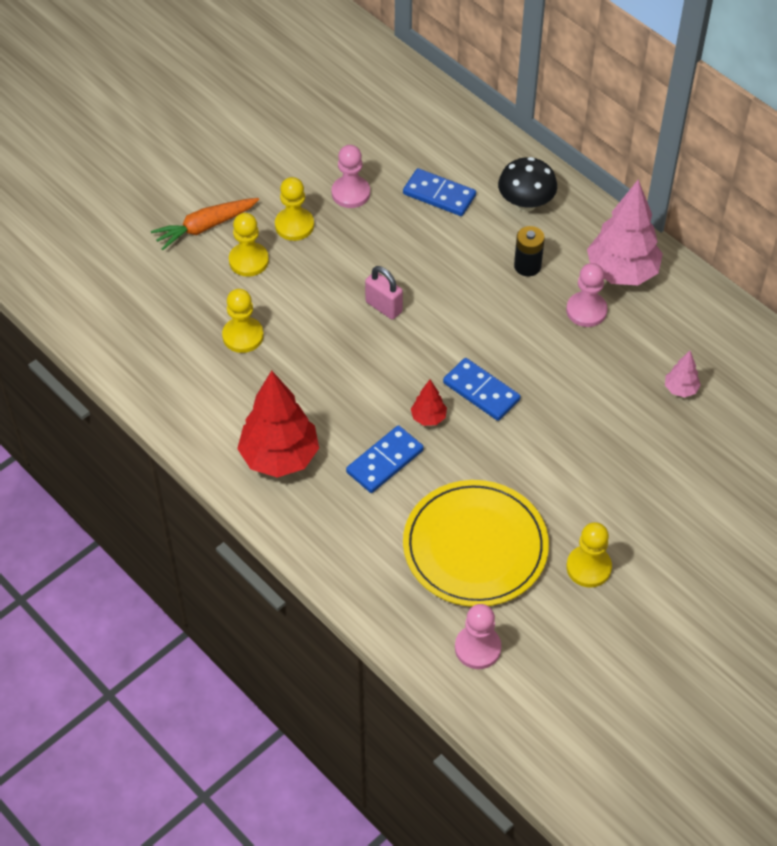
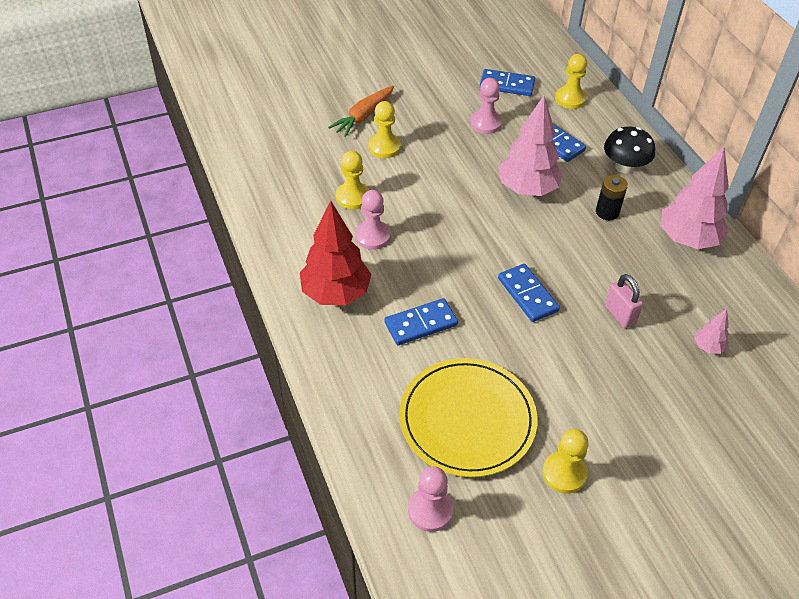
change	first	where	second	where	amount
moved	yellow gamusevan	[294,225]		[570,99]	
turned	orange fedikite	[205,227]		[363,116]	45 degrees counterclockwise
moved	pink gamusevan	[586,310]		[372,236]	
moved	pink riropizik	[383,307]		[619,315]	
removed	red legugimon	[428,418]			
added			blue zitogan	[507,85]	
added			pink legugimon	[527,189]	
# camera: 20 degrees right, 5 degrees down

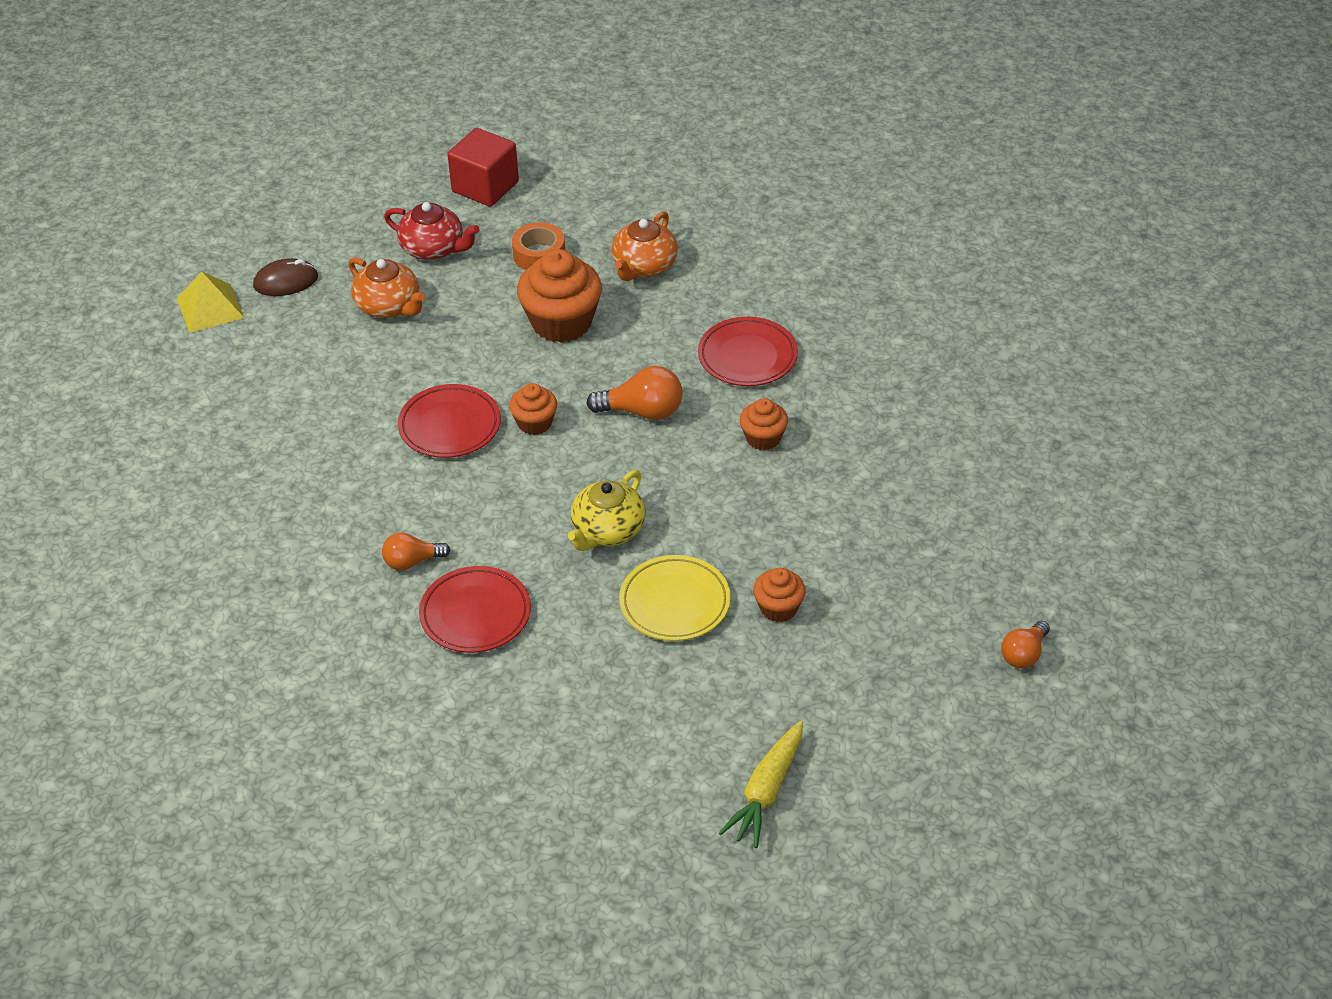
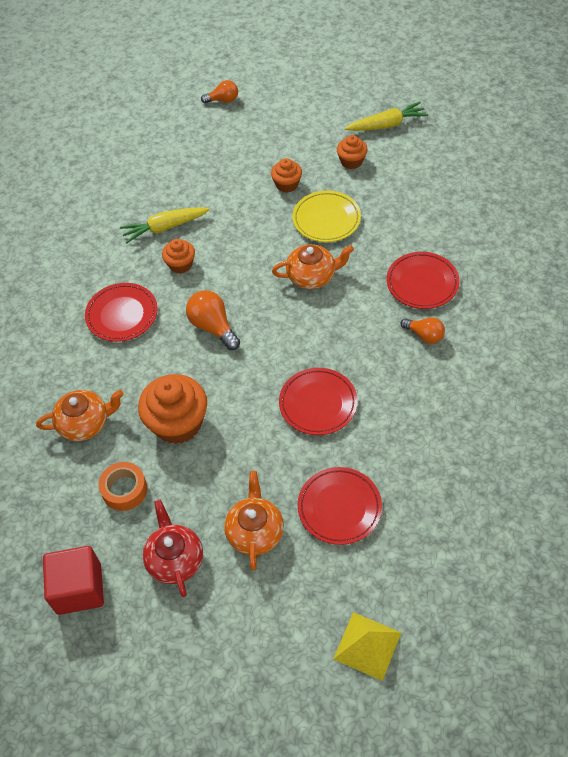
change	first	where	second	where	amount
removed	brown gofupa	[286,281]			
moved	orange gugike	[534,423]		[351,161]	
recoloured	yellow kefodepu	[607,530]	orange kefodepu	[312,276]	
added			yellow fedikite	[165,228]	
added			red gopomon	[339,507]	
# camera: 130 degrees left, 10 degrees up

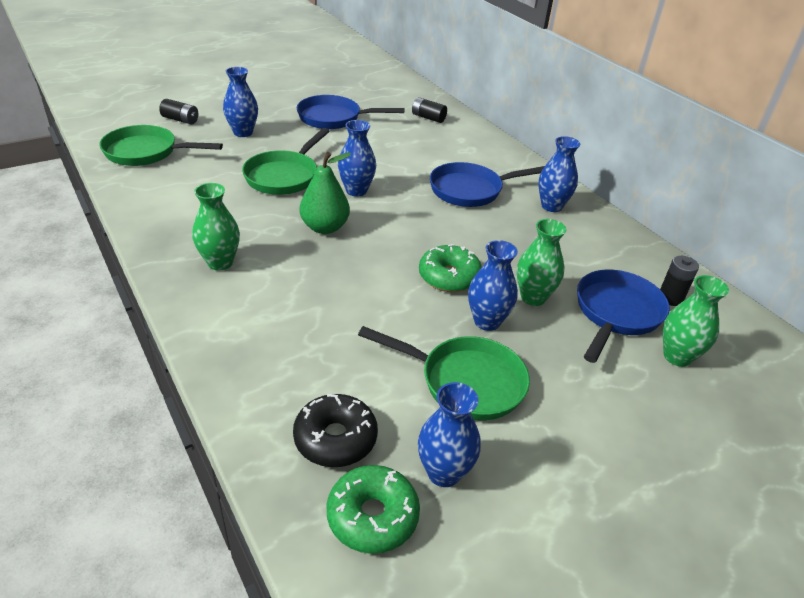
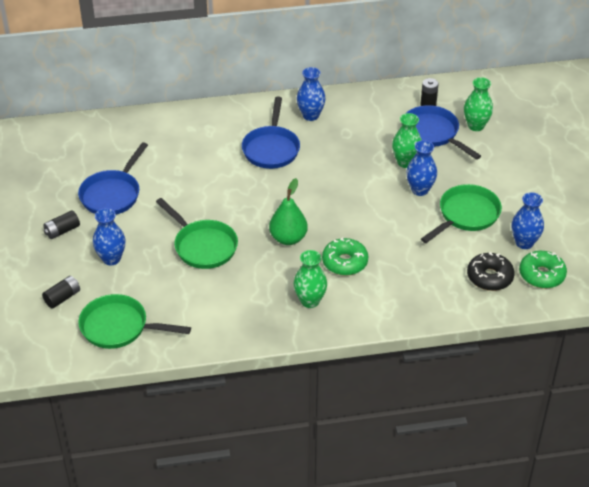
change	first	where	second	where	amount
moved	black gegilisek	[428,118]		[62,231]	
removed	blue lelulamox	[356,191]			
turned	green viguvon	[146,152]		[119,327]	75 degrees clockwise
moved	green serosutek	[449,277]		[345,262]	
# camera: 65 degrees left, 5 degrees up

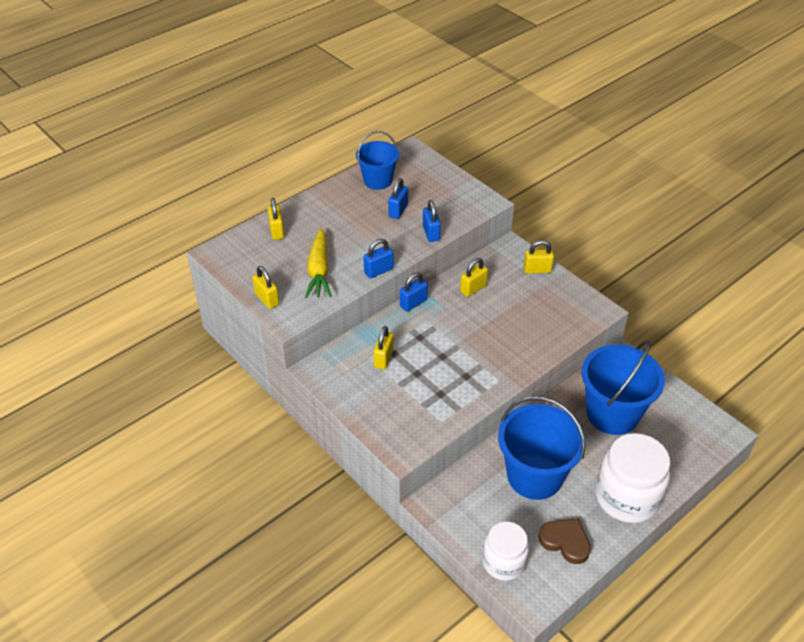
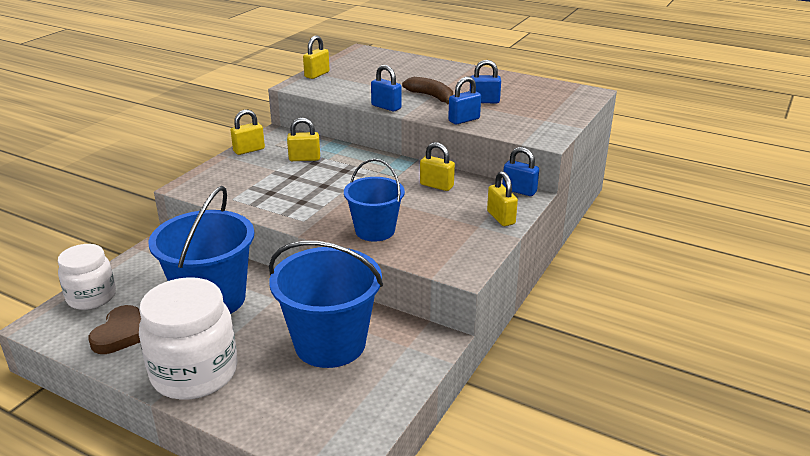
change	first	where	second	where	amount
moved	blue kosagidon	[378,180]		[375,230]	
moved	yellow riropizik	[277,231]		[249,150]	
removed	yellow fedikite	[319,271]			
moved	blue riropizik	[413,303]		[519,190]	
added			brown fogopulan	[431,96]	
# camera: 70 degrees right, 15 degrees down

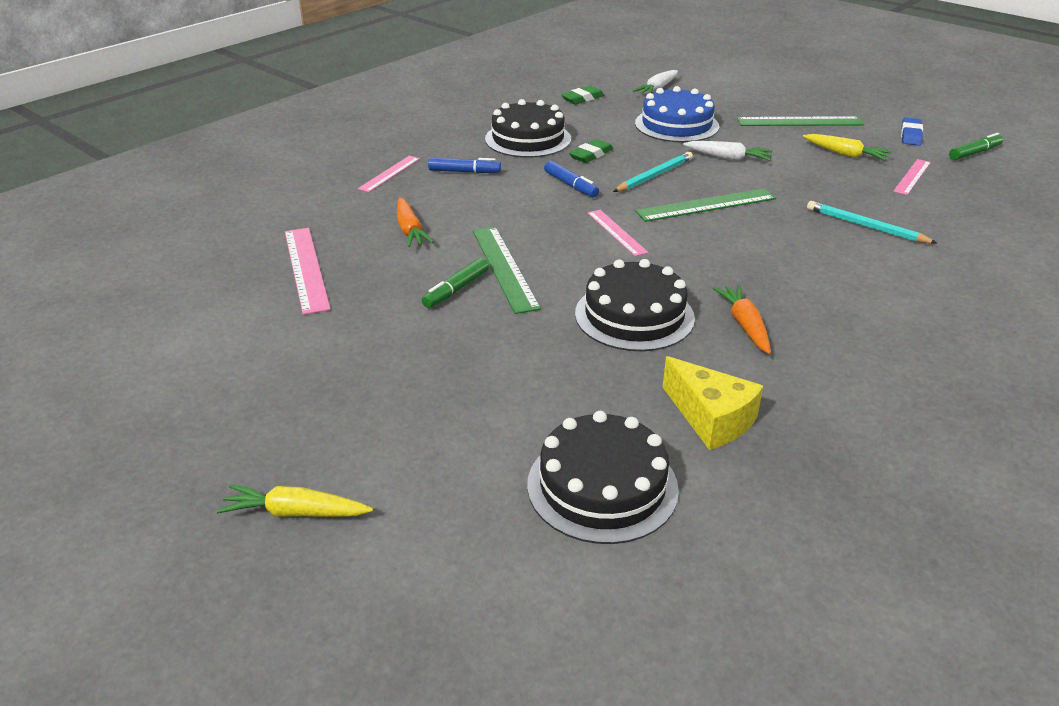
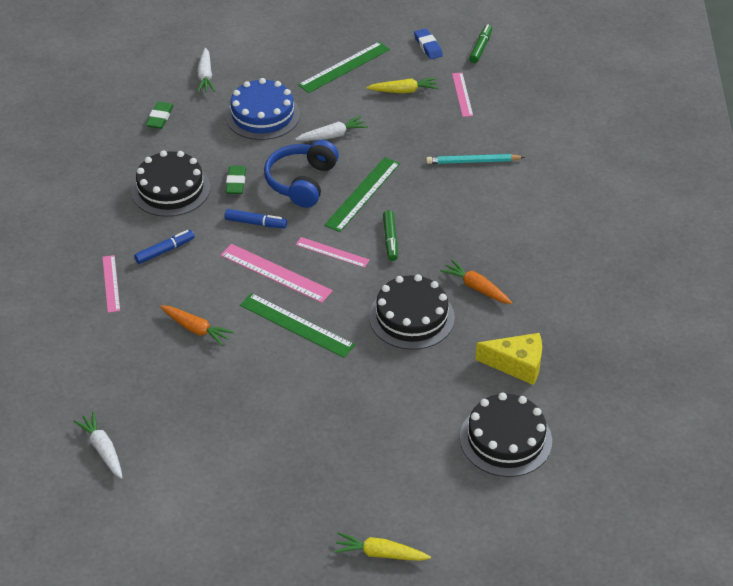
change	first	where	second	where	amount
replaced	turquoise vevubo	[654,176]	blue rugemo	[301,182]	
moved	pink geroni	[306,269]		[275,273]	
moved	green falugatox	[456,290]		[390,239]	
turned	yellow fedikite	[296,513]		[380,554]	45 degrees clockwise
added			white fedikite	[103,449]	
# camera: 40 degrees left, 10 degrees up

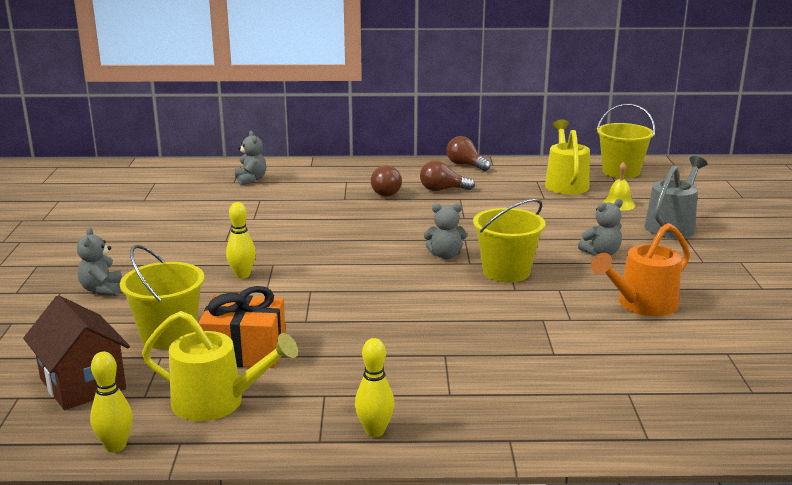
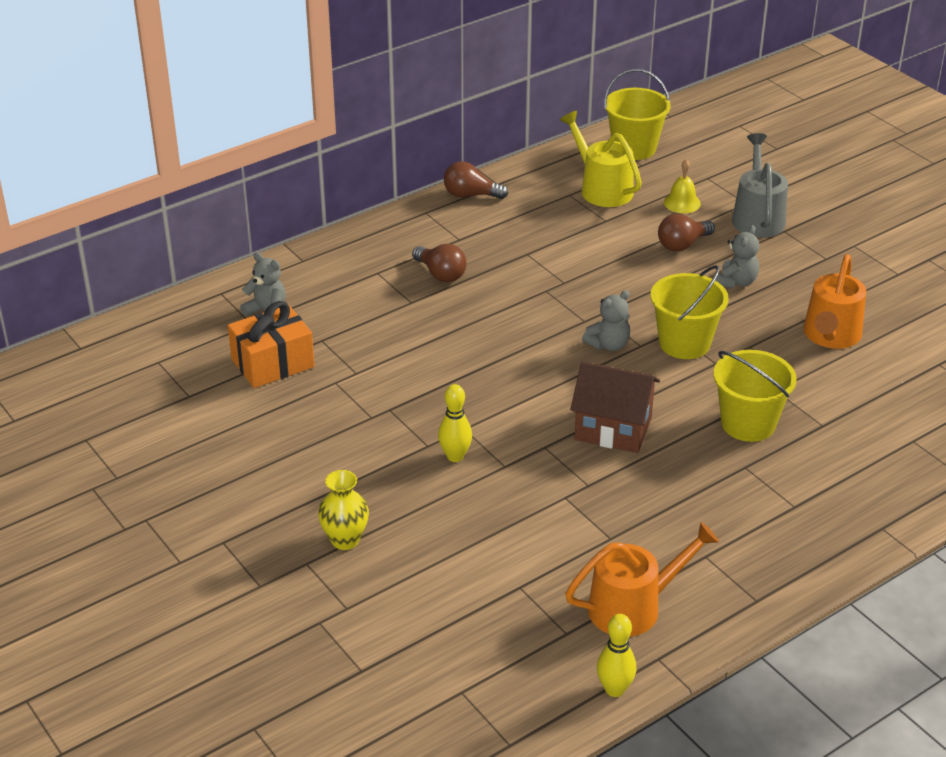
change	first	where	second	where	amount
moved	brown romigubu	[442,190]		[682,245]	
replaced	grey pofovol	[102,290]	yellow lelulamox	[345,540]	
moved	yellow kosagidon	[168,335]		[748,424]	
moved	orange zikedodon	[245,351]		[273,363]	
moved	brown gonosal	[83,384]		[613,428]	
recoloured	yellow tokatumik	[216,402]	orange tokatumik	[633,607]	
removed	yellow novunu	[374,431]			
# camera: 35 degrees left, 15 degrees up

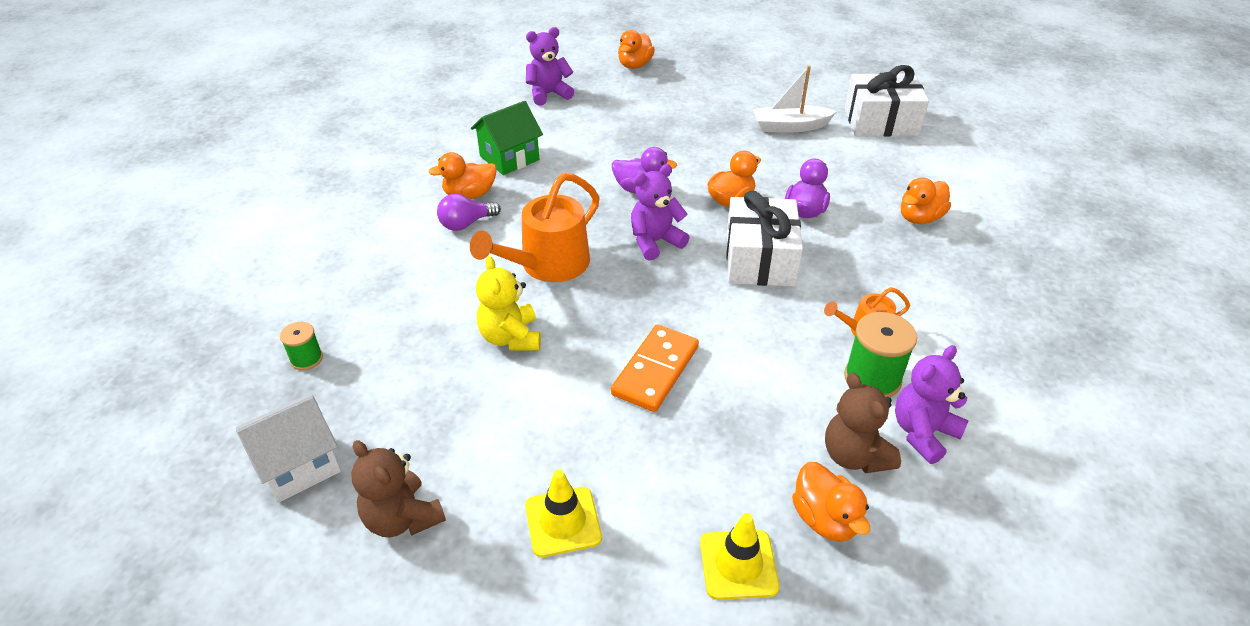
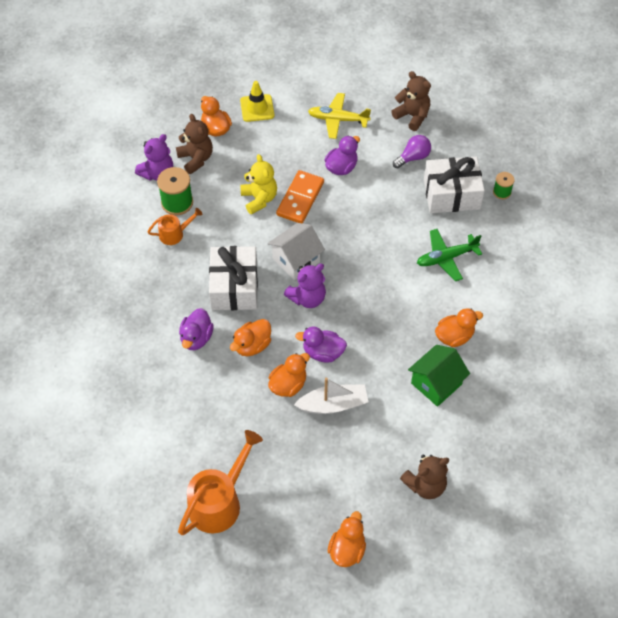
change	first	where	second	where	amount
recoloured	purple pofovol	[548,94]	brown pofovol	[425,485]	
moved	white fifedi	[790,127]		[333,404]	
moved	white zikedodon	[880,122]		[451,194]	
moved	orange tokatumik	[547,265]		[219,501]	
moved	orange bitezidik	[919,218]		[288,385]	
moved	purple romigubu	[466,224]		[413,157]	
moved	yellow pofovol	[511,337]		[259,199]	
moved	white gonosal	[299,465]		[296,260]	
replaced	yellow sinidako	[563,522]	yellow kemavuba	[338,119]	
added			purple bitezidik	[341,167]	
added			green kemavuba	[446,258]	
# camera: 175 degrees right, 15 degrees up

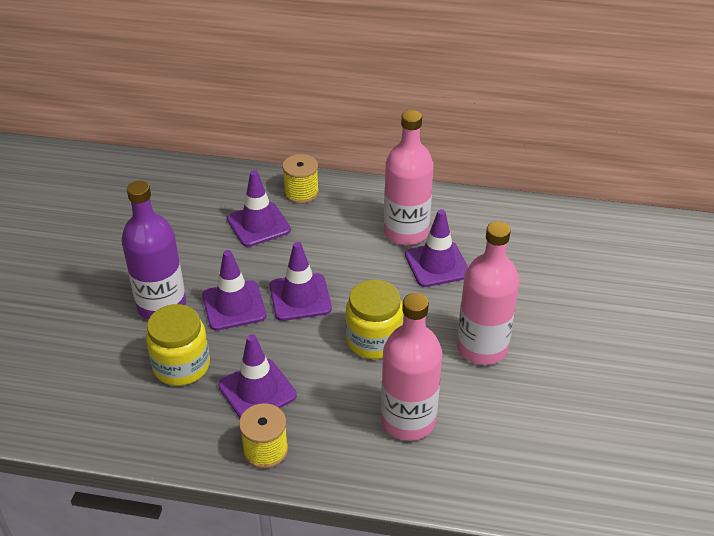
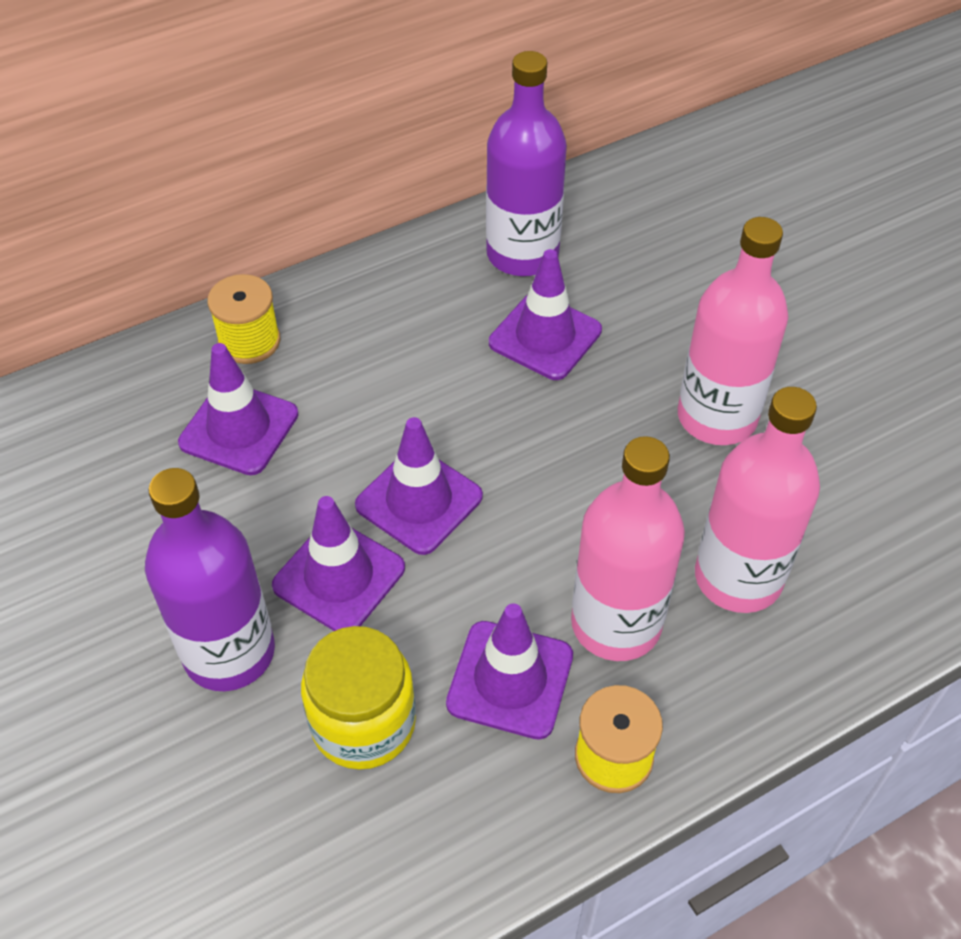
change	first	where	second	where	amount
moved	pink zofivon	[406,232]		[616,623]	
removed	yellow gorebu	[374,340]			
added			purple zofivon	[522,254]	
# camera: 40 degrees left, 10 degrees up

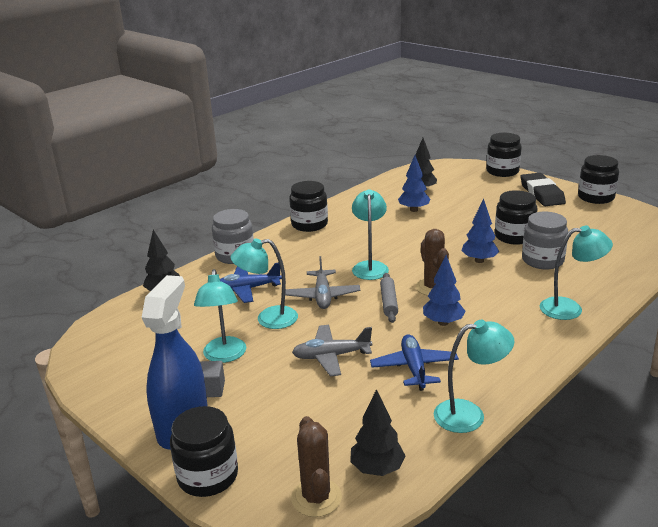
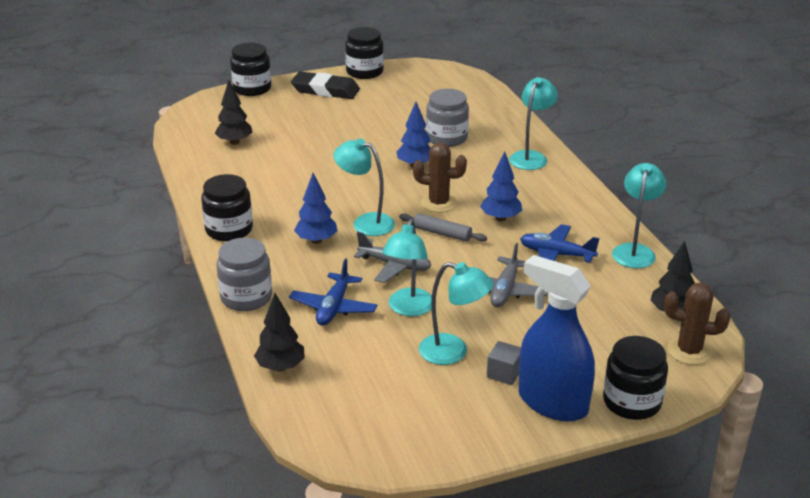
change	first	where	second	where	amount
moved	blue legugimon	[414,210]		[316,240]	
removed	black gorebu	[514,236]			
# camera: 65 degrees left, 5 degrees up

